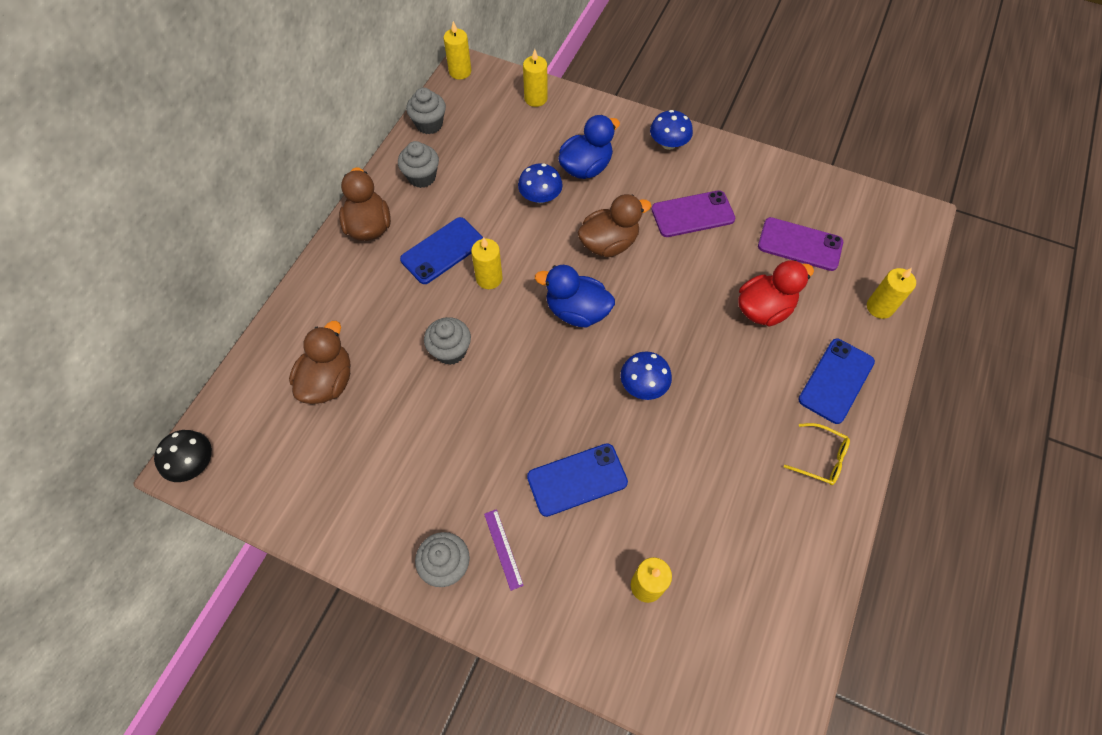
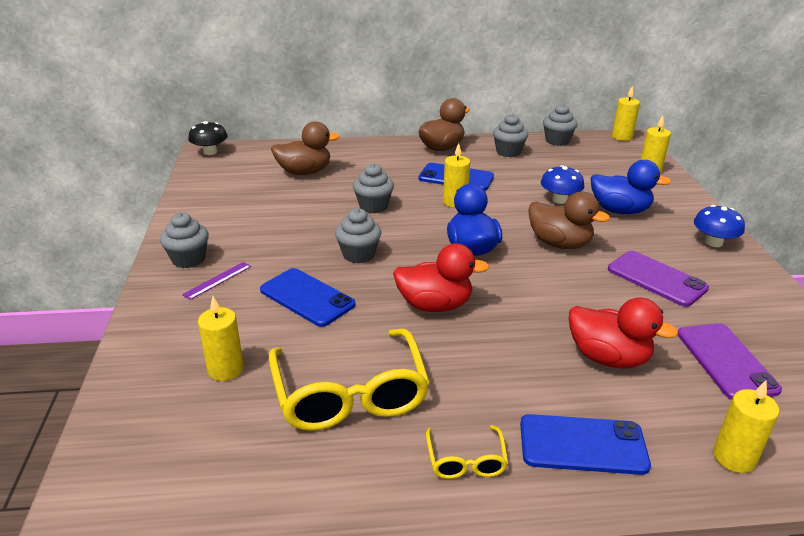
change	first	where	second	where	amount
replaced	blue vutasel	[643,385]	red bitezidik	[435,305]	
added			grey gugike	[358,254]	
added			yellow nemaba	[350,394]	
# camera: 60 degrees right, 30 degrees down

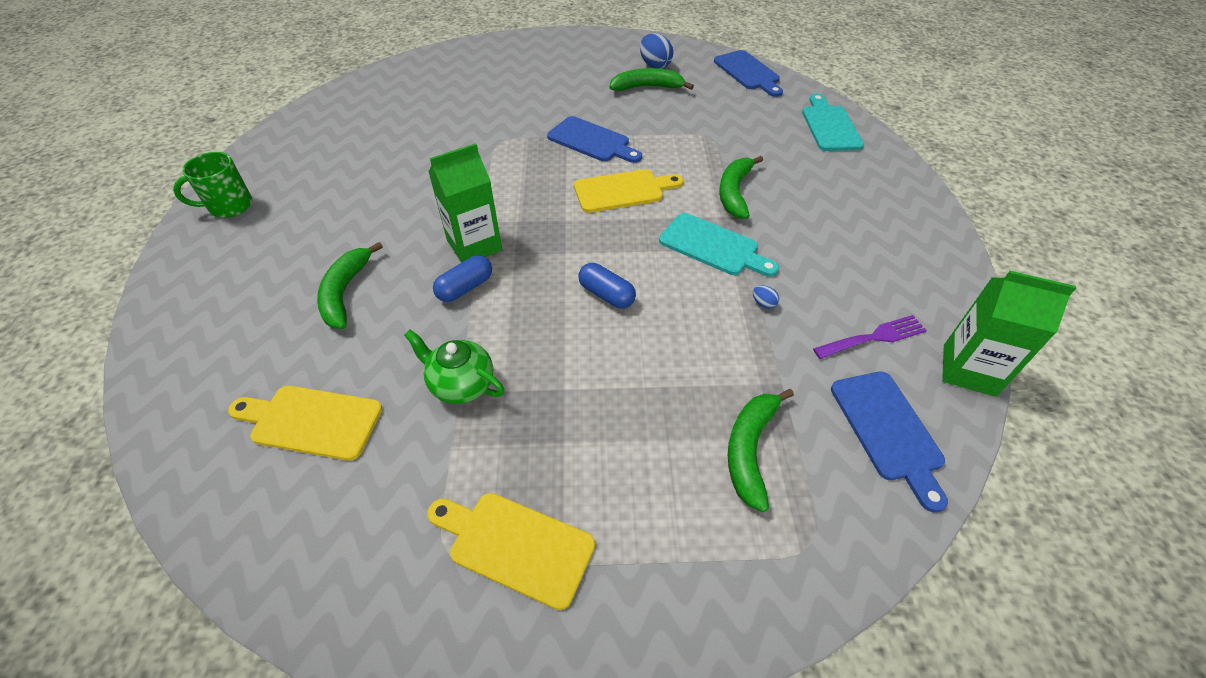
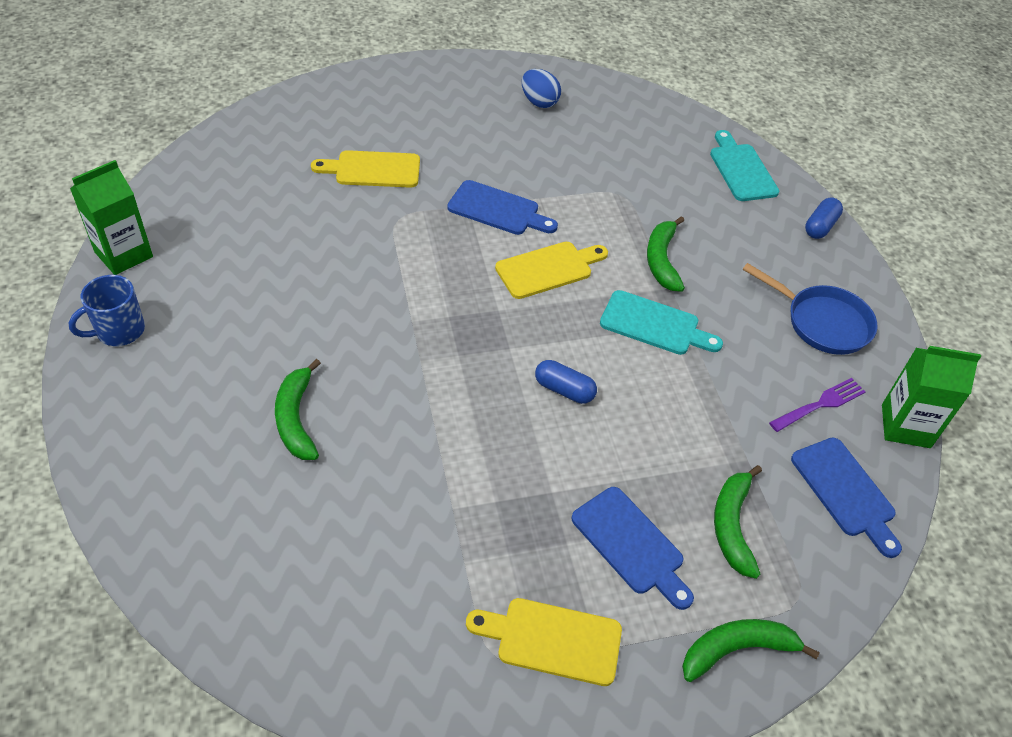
change	first	where	second	where	amount
moved	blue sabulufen	[748,72]		[631,545]	
moved	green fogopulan	[647,87]		[737,649]	
moved	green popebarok	[474,245]		[123,254]	
recoloured	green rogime	[229,206]	blue rogime	[119,331]	
moved	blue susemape	[465,288]		[820,226]	
removed	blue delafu	[763,303]			
removed	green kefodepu	[461,384]			
moved	yellow sabulufen	[311,421]		[373,170]	
added			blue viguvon	[822,322]	
# camera: 15 degrees left, 0 degrees up

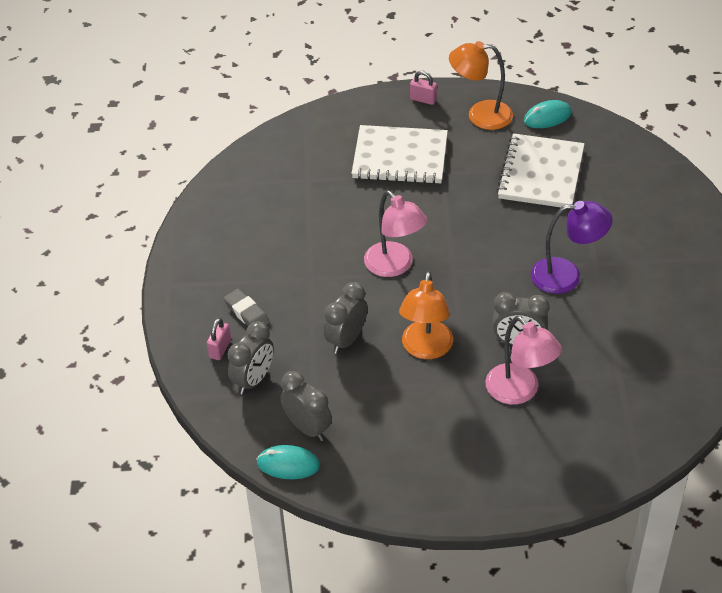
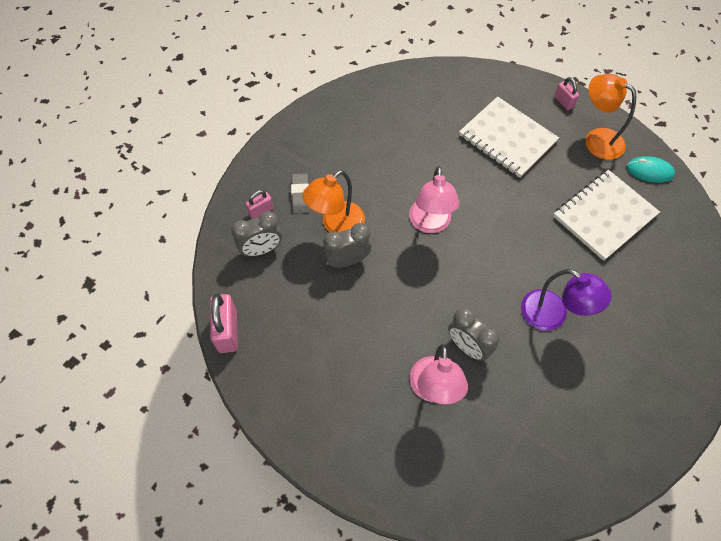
change	first	where	second	where	amount
moved	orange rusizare	[426,349]		[336,225]	
removed	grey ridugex	[307,428]			
replaced	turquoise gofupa	[288,464]	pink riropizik	[227,331]	
# camera: 35 degrees right, 15 degrees up

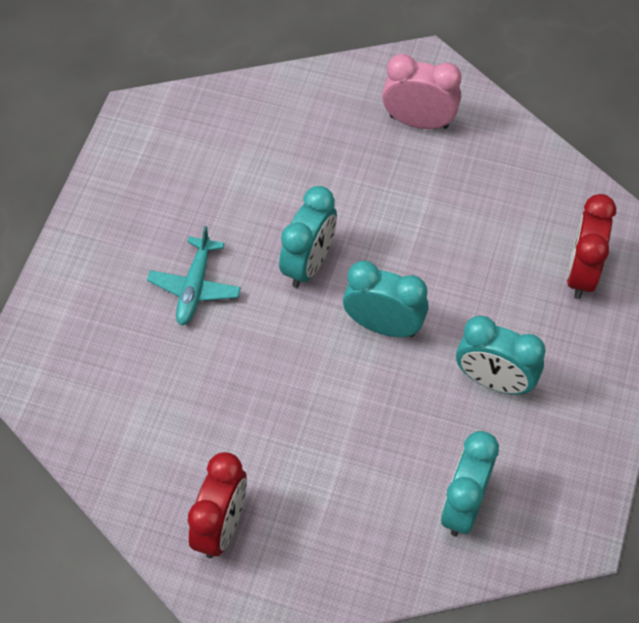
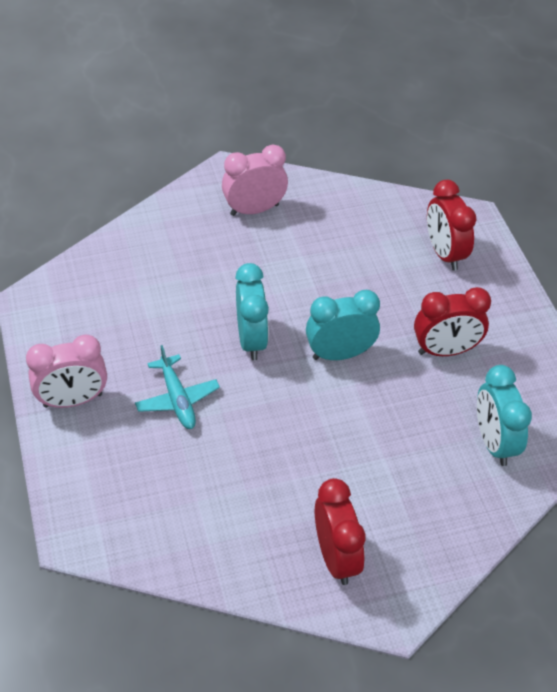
change	first	where	second	where	amount
recoloured	turquoise ridugex	[494,381]	red ridugex	[445,350]	
added			pink ridugex	[73,400]	
# camera: 35 degrees left, 10 degrees down

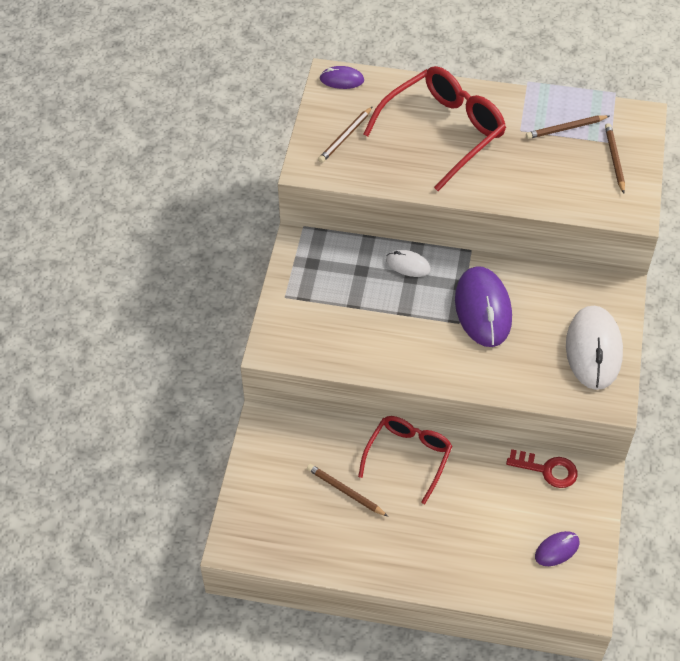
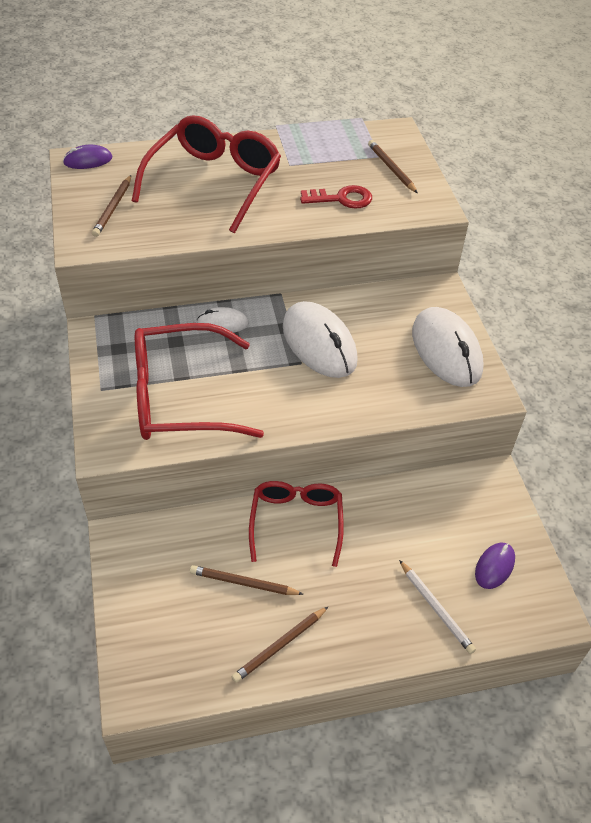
change	first	where	second	where	amount
moved	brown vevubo	[566,128]		[280,646]	
recoloured	purple gofupa	[483,309]	white gofupa	[319,343]	
moved	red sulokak	[547,470]		[342,199]	
added			red nemaba	[180,397]	
added			white vevubo	[436,608]	
# camera: 25 degrees left, 5 degrees down

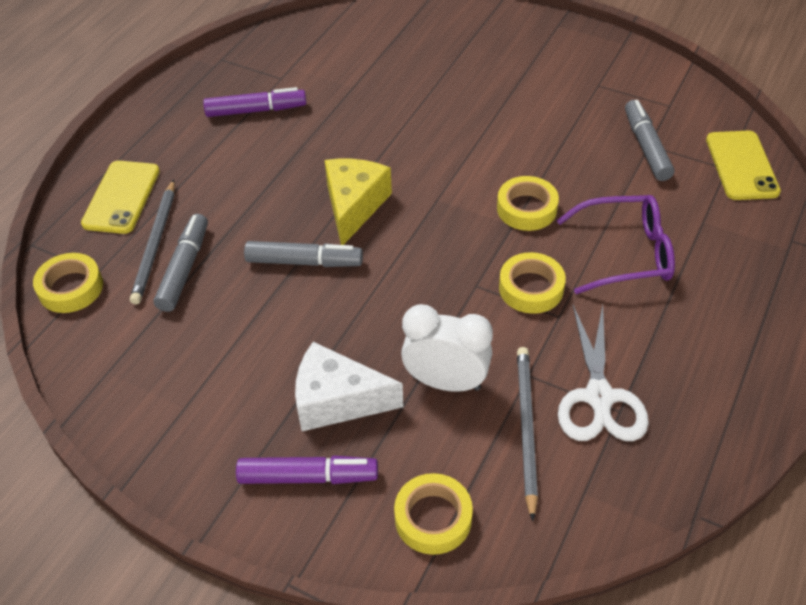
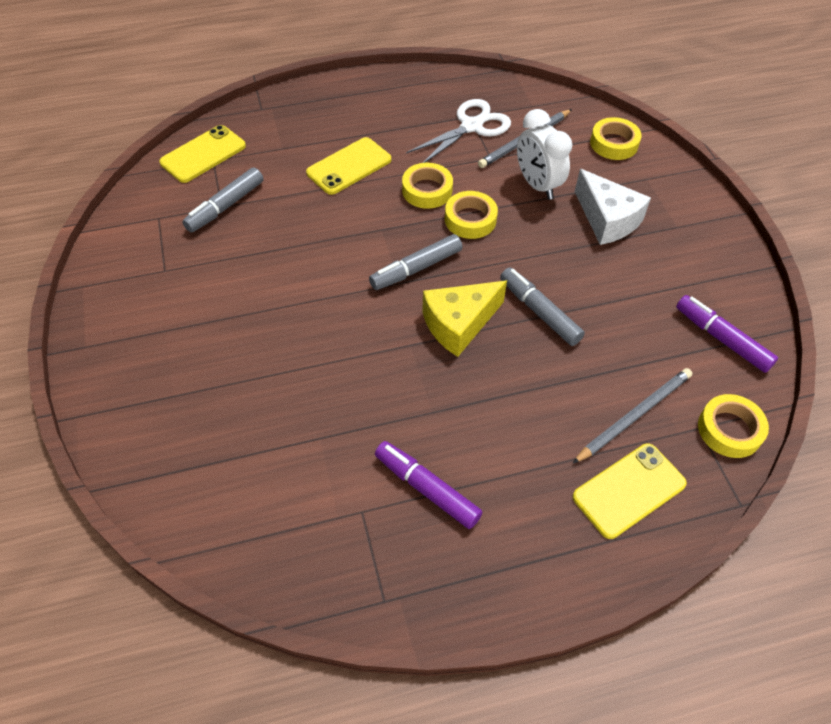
change	first	where	second	where	amount
moved	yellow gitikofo	[526,209]		[470,219]	
replaced	purple nemaba	[626,253]	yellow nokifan	[349,166]	
moved	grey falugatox	[184,268]		[416,269]	
moved	purple falugatox	[308,477]		[721,339]	
# camera: 135 degrees left, 5 degrees up

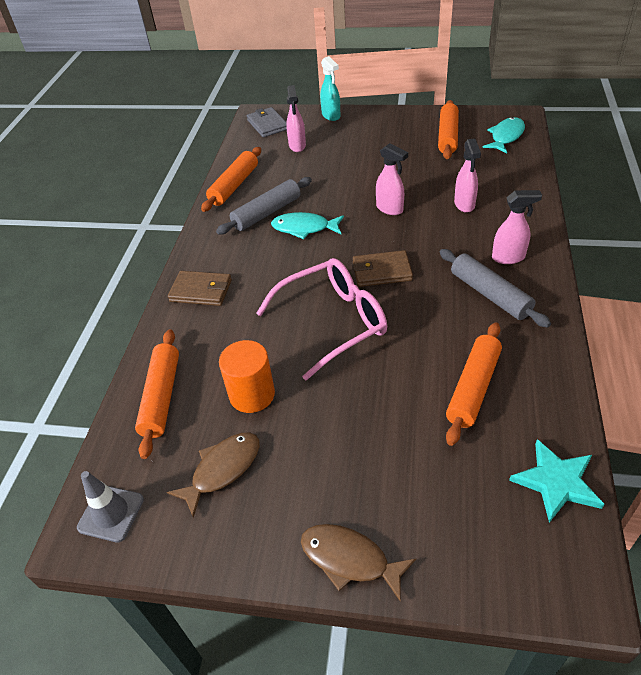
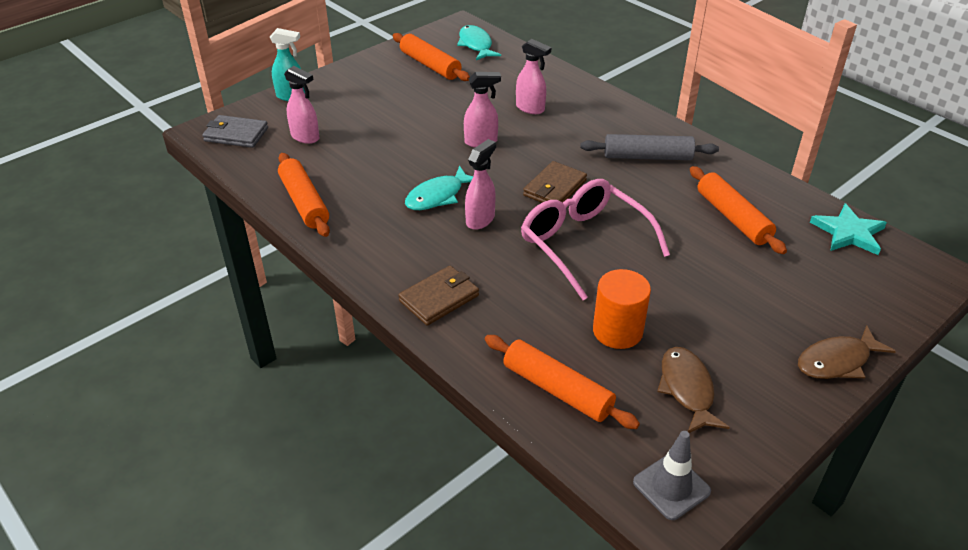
change	first	where	second	where	amount
removed	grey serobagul	[267,213]			
moved	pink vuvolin	[508,257]		[480,220]	
turned	pink nemaba	[333,322]		[583,243]	45 degrees counterclockwise
# camera: 55 degrees left, 5 degrees down

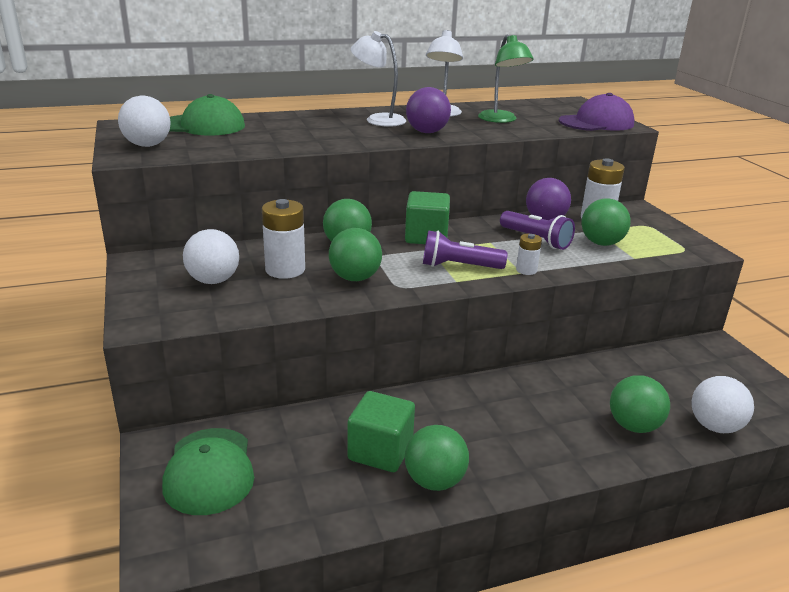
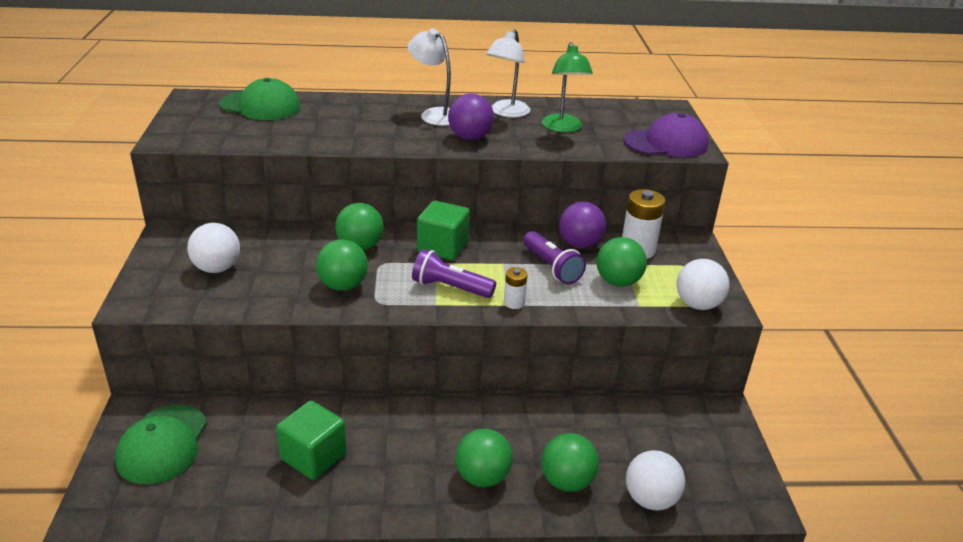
change	first	where	second	where	amount
moved	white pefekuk	[147,145]		[697,304]	
removed	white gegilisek	[285,270]			
moved	green pefekuk	[434,481]		[482,477]	
# camera: 15 degrees right, 5 degrees up

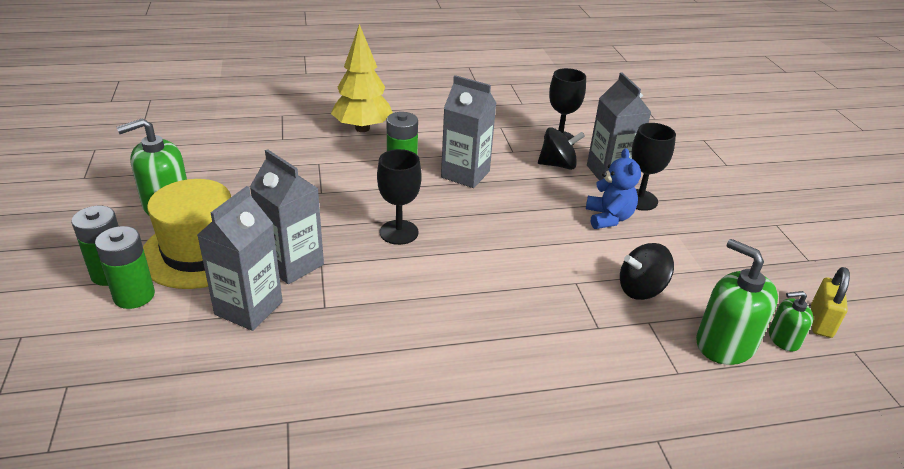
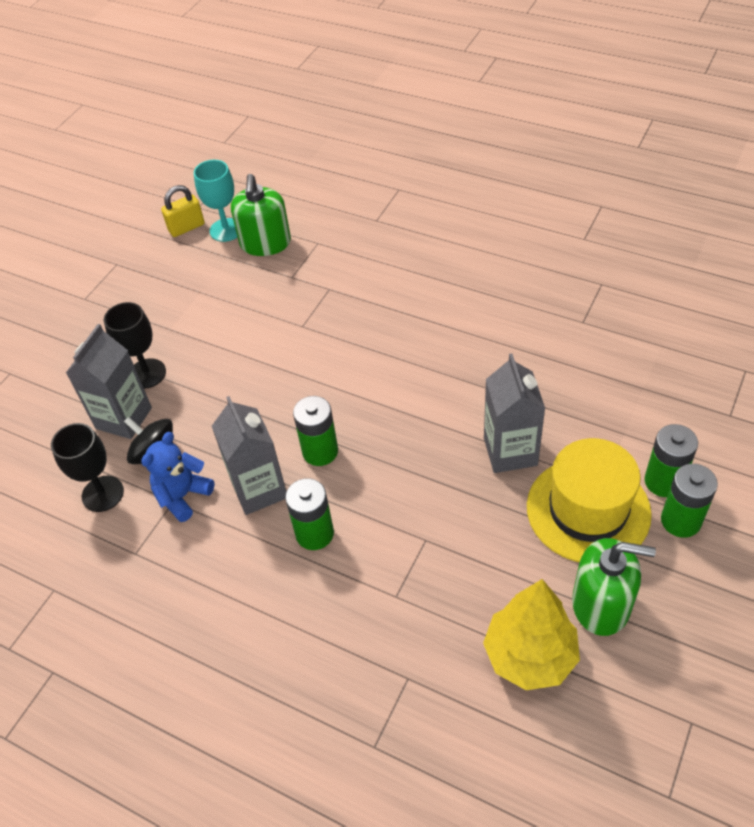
change	first	where	second	where	amount
moved	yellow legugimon	[362,128]		[529,656]	
moved	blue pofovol	[608,218]		[183,496]	
removed	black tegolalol	[399,232]			
removed	grey popebarok	[249,308]			
removed	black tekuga	[641,289]			
replaced	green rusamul	[783,339]	turquoise tegolalol	[226,230]	
added			green gegilisek	[320,451]	
# camera: 135 degrees left, 15 degrees up

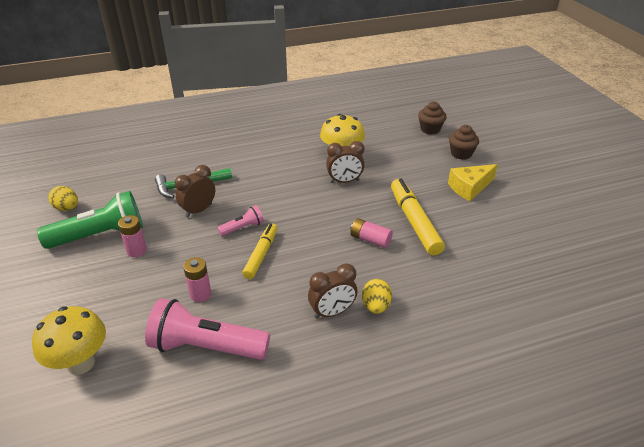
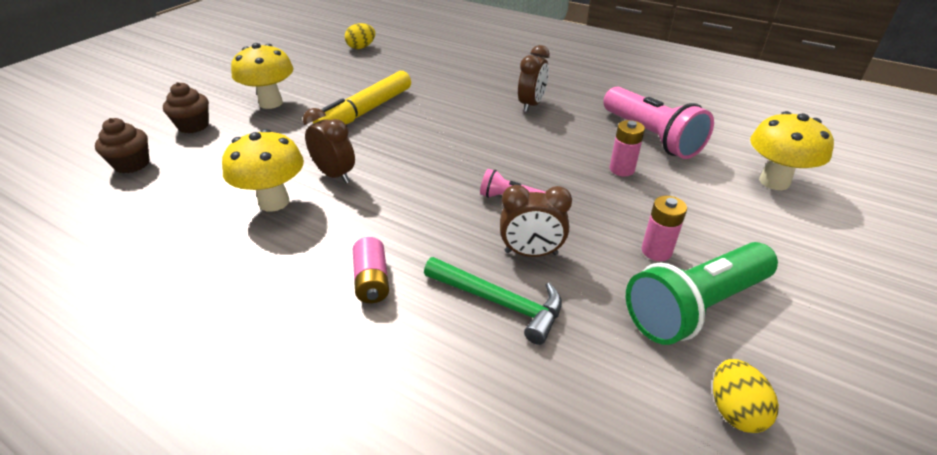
change	first	where	second	where	amount
replaced	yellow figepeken	[469,188]	yellow vutasel	[271,103]	
turned	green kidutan	[100,235]		[695,307]	60 degrees counterclockwise
moved	pink gegilisek	[370,239]		[372,281]	
removed	yellow falugatox	[261,255]			
turned	brown ridugex	[332,312]		[531,105]	90 degrees clockwise
moved	yellow delafu	[376,306]		[361,47]	
# camera: 130 degrees left, 0 degrees up

